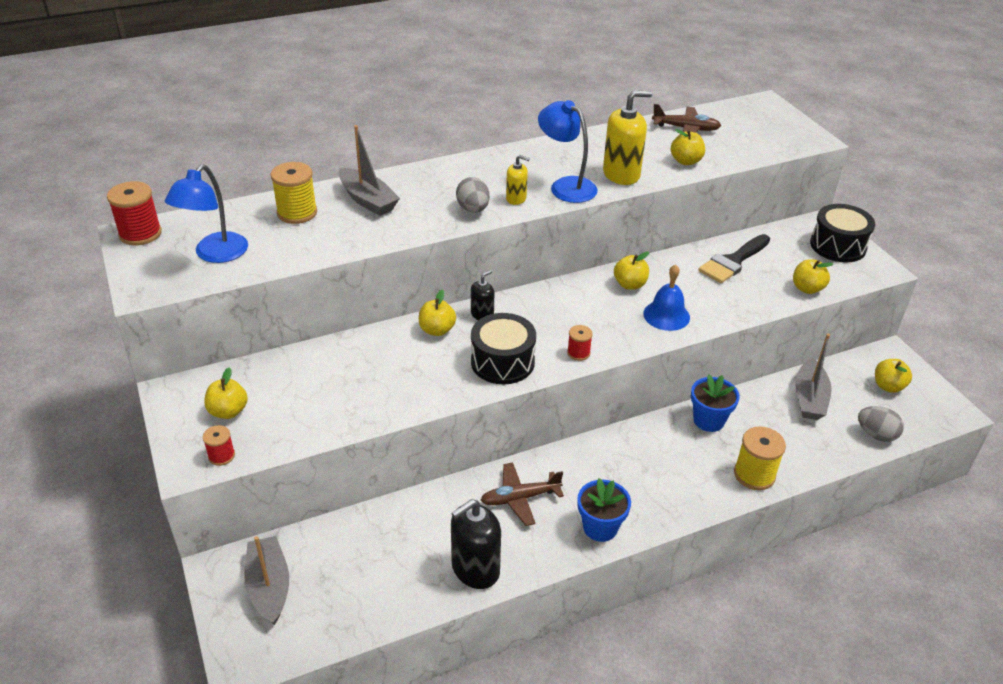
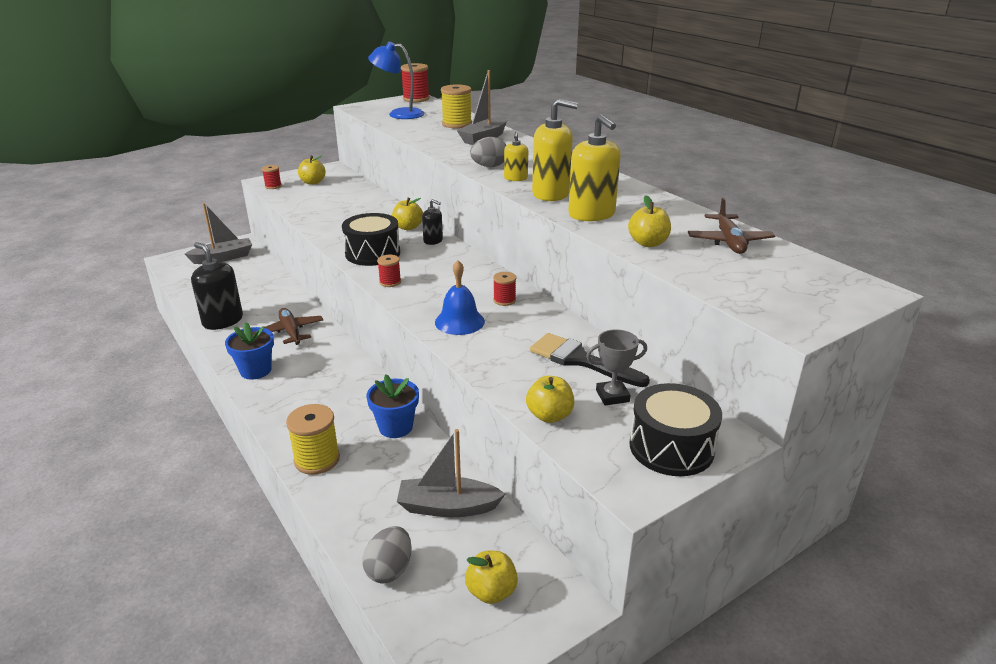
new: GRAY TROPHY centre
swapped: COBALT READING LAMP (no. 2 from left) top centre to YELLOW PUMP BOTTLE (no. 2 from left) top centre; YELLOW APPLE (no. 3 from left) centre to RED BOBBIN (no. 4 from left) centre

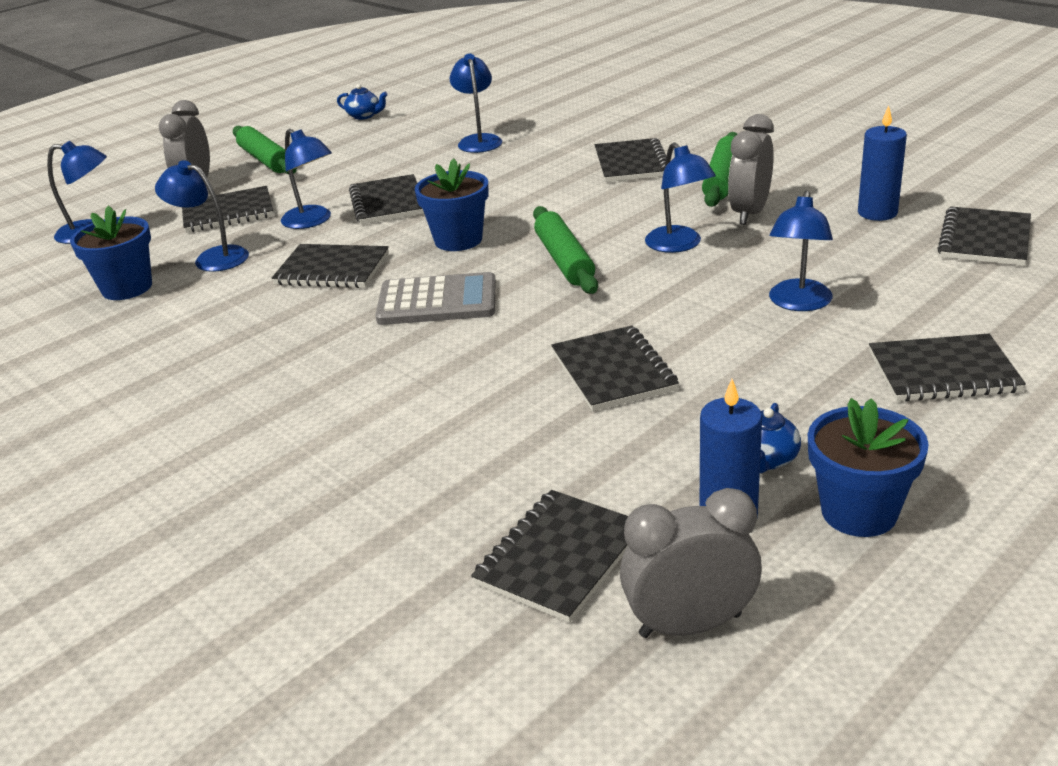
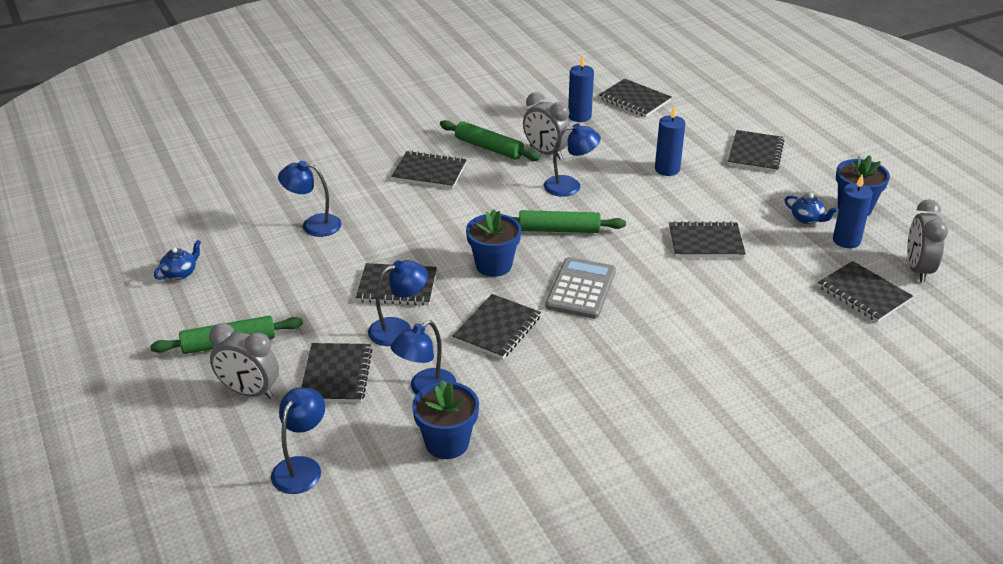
swapped: COBALT READING LAMP (no. 6 from left) top right to COBALT CANDLE (no. 2 from left) top right

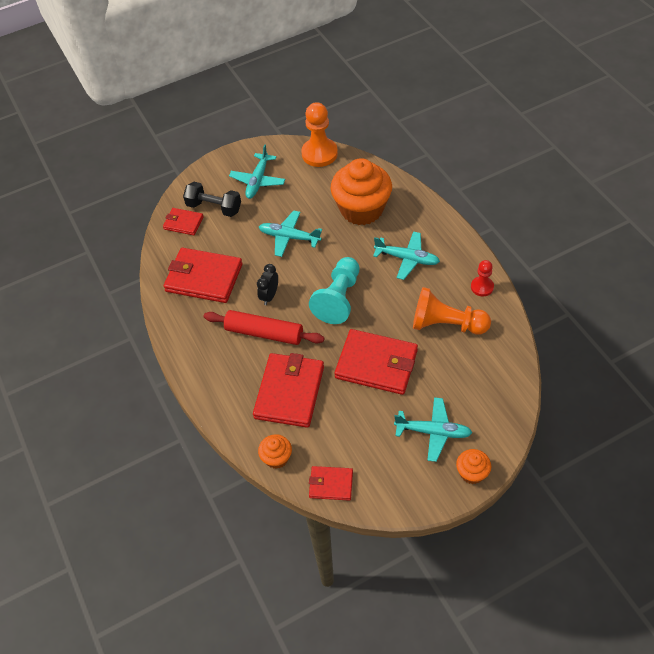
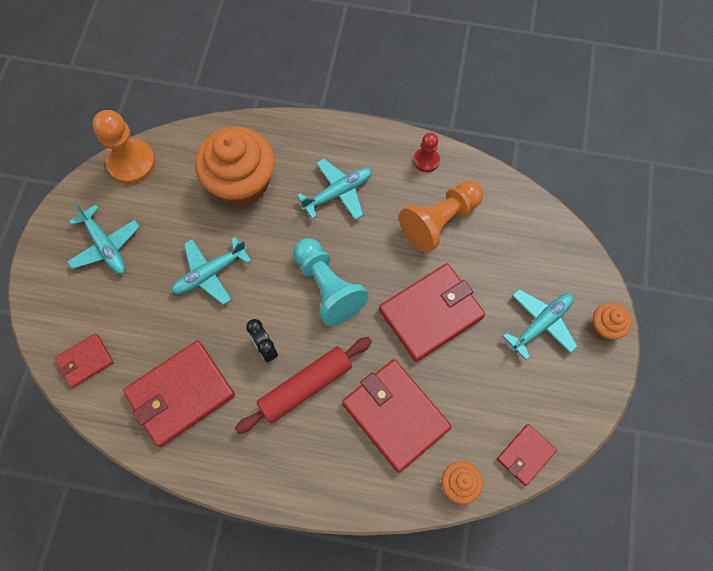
gone: EBONY DUMBBELL top left

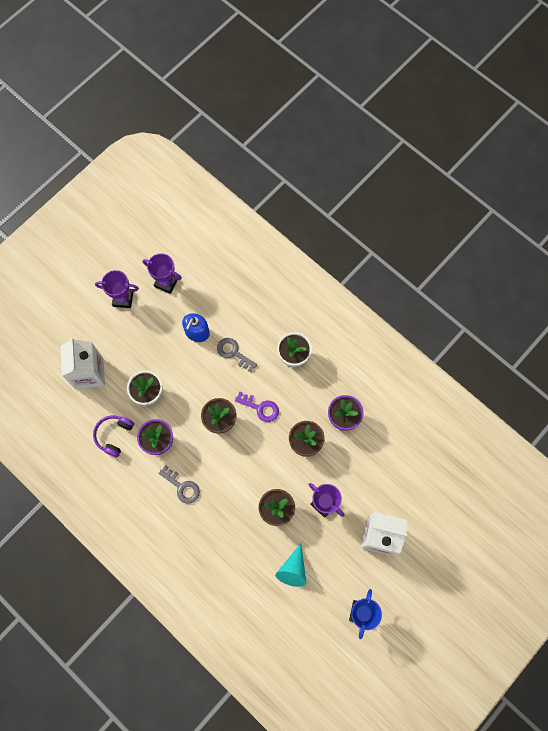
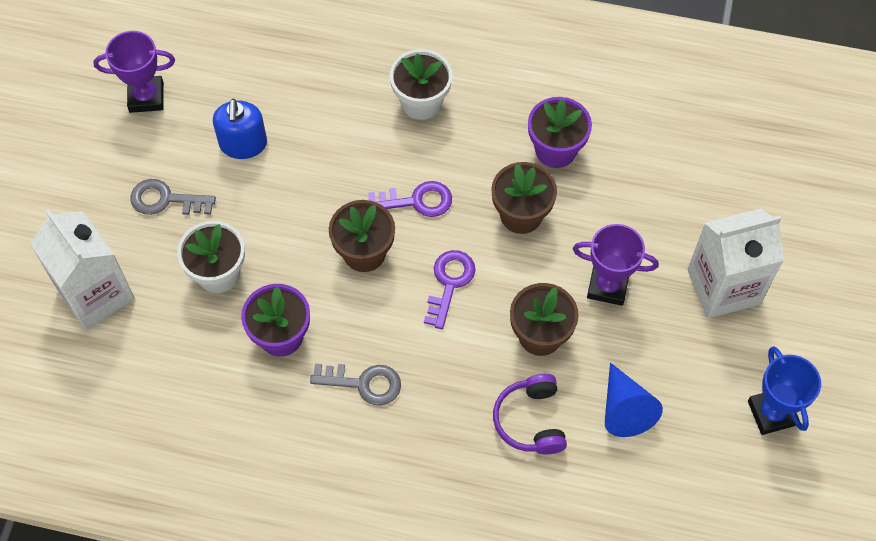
gone: PURPLE TROPHY (no. 1 from left) middle left
new: PURPLE KEY (no. 2 from left) centre
shifted: GRAY KEY (no. 2 from left in the first image) centre to GRAY KEY (no. 1 from left) middle left; PURPLE HEADPHONES middle left to bottom centre
repainted: TEAL SOLID CONE bottom centre to COBALT SOLID CONE bottom right

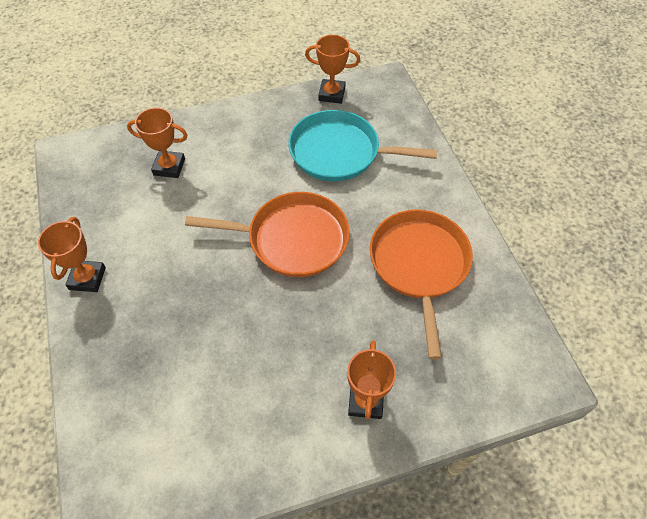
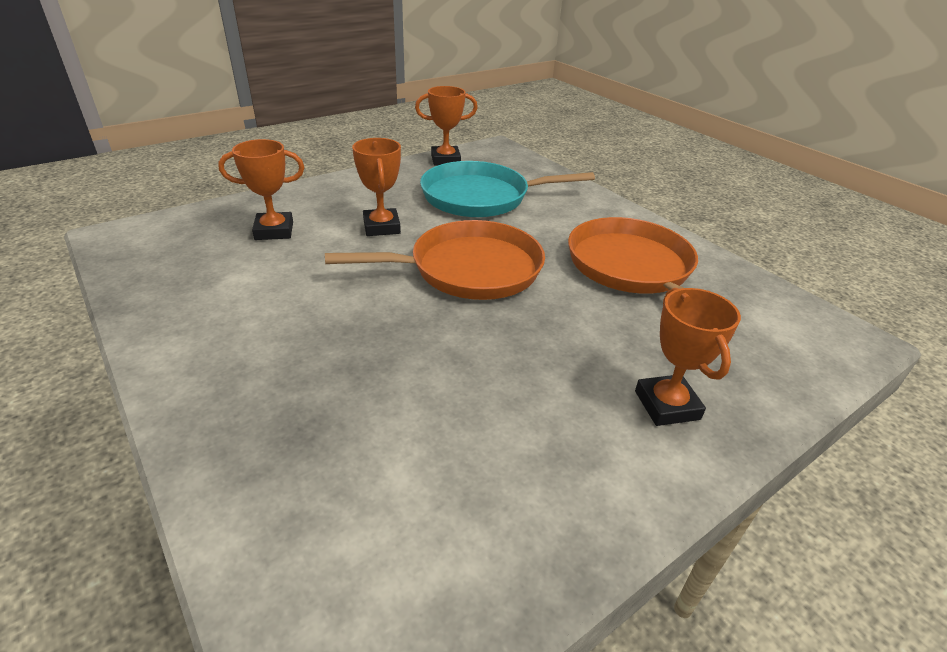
shifted: ORANGE TROPHY (no. 1 from left in the first image) middle left to ORANGE TROPHY (no. 2 from left) top centre

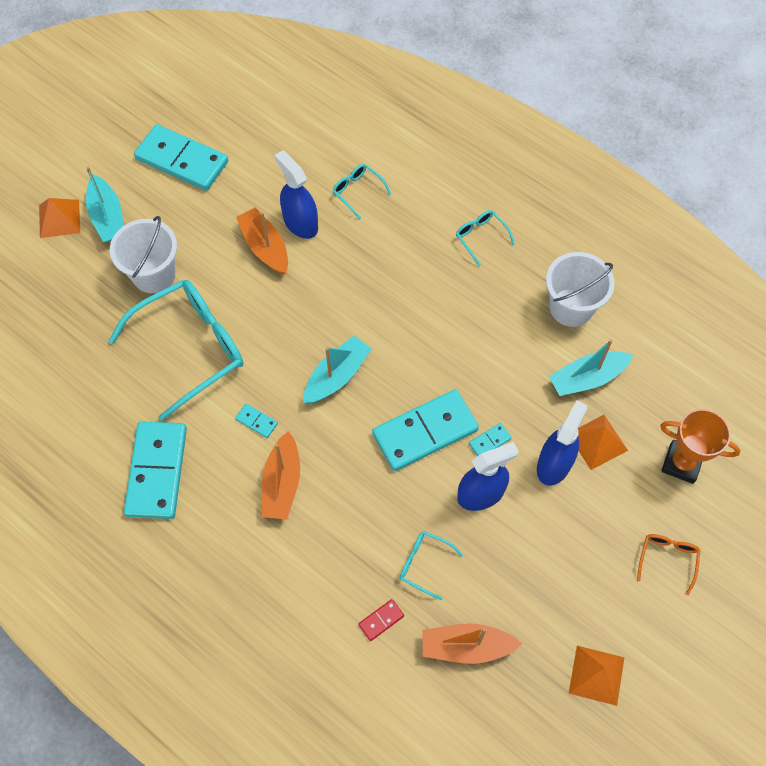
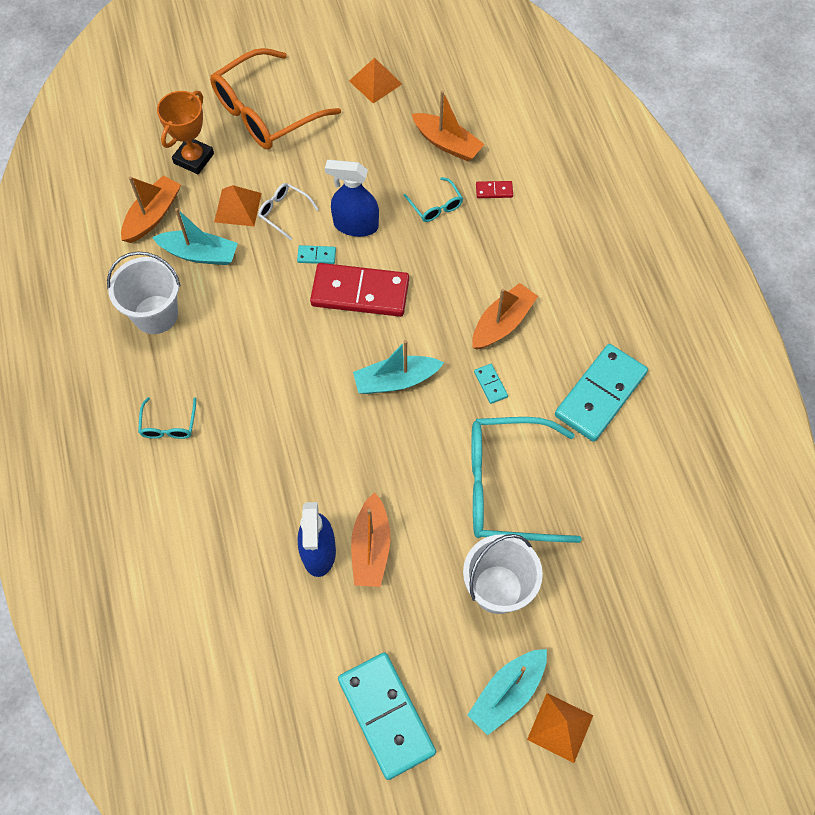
gone: TEAL GLASSES (no. 2 from left) top centre
new: ORANGE BOAT (no. 1 from left) top left
swapped: COBALT SPRAY CLEANER (no. 3 from left) middle right to WHITE GLASSES top centre
repainted: TEAL DOMINO TILE (no. 4 from left) centre to RED DOMINO TILE (no. 1 from left) centre
rotated: TEAL BOAT (no. 1 from left in the first image) top left = bottom centre 150 degrees counterclockwise; ORANGE TROPHY middle right = top left 60 degrees clockwise
scaled: ORANGE GLASSES bottom right = top centre x2.28

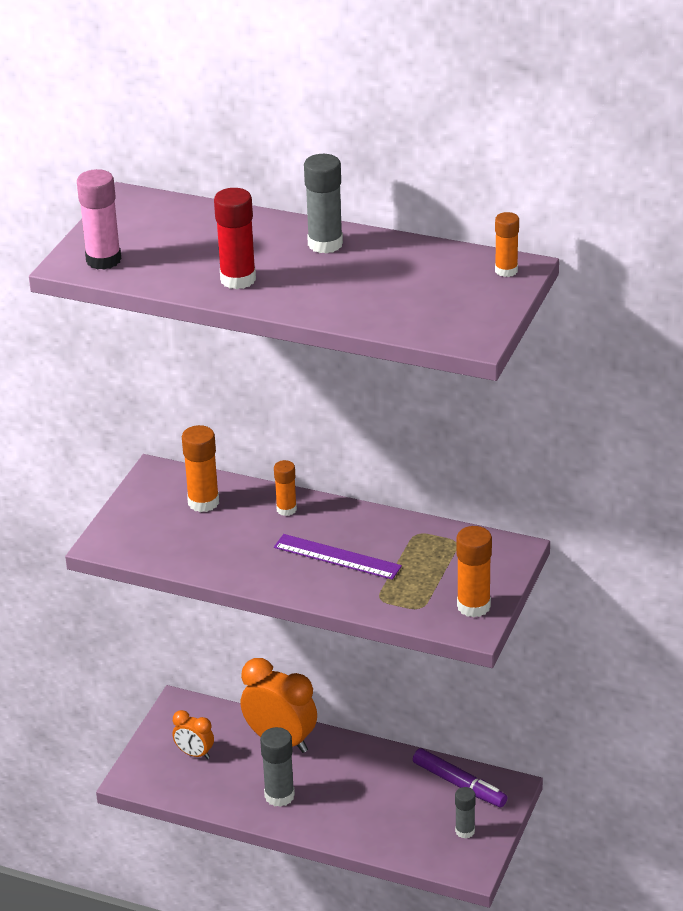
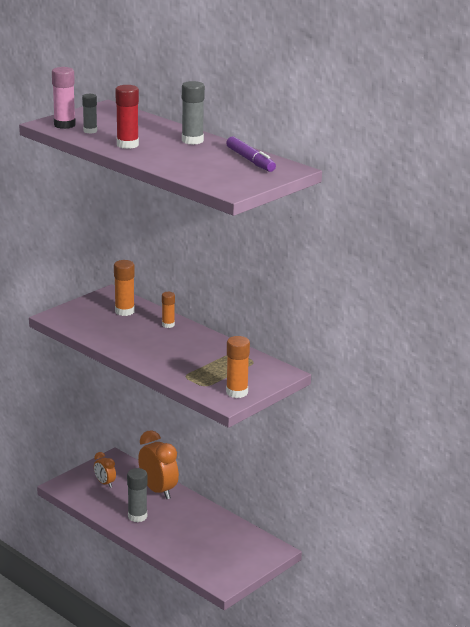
gone: ORANGE STICK OF GLUE (no. 4 from left) top right; PURPLE RULER centre
shifted: PURPLE MARKER PEN bottom right to top centre; GRAY STICK OF GLUE (no. 3 from left in the first image) bottom right to GRAY STICK OF GLUE (no. 1 from left) top left

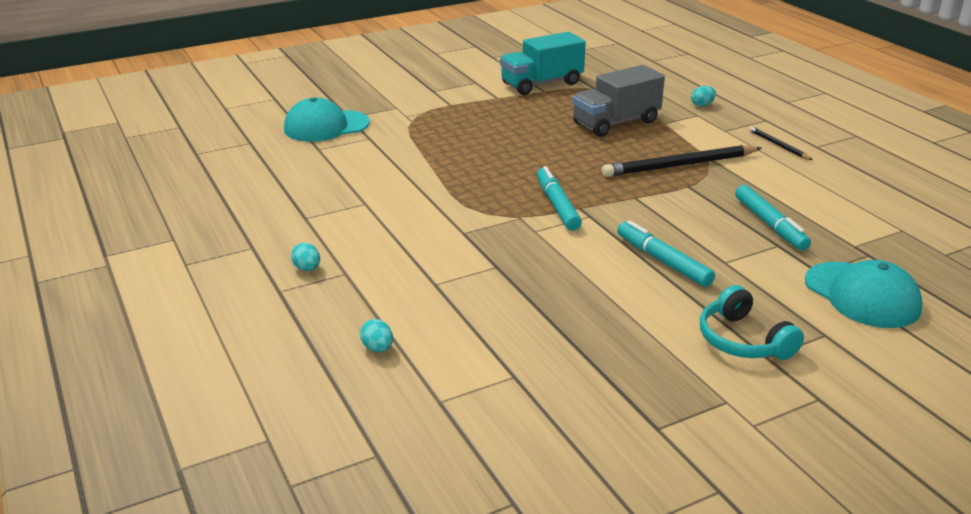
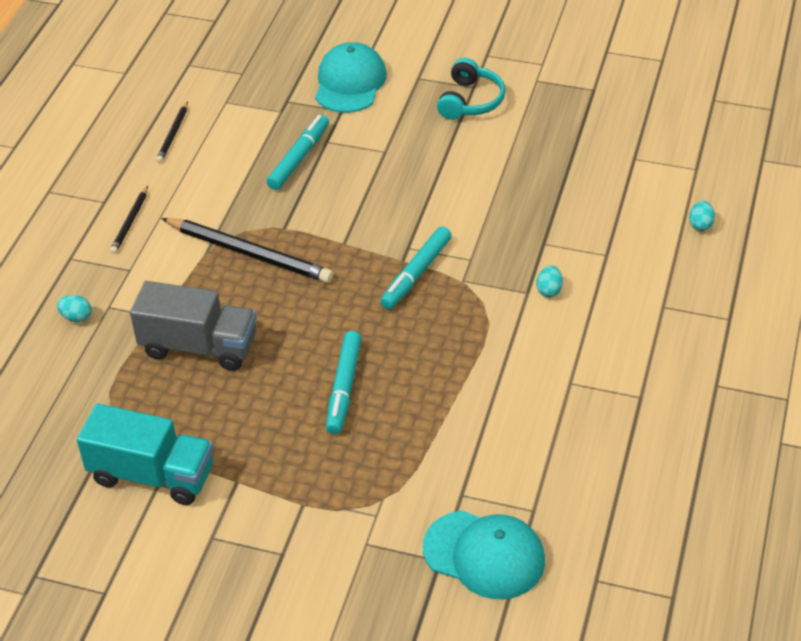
new: EBONY PENCIL (no. 2 from left) top left
shifted: TEAL MARKER PEN (no. 2 from left) middle right to centre; TEAL EGG SHAPE (no. 1 from left in the first image) middle left to TEAL EGG SHAPE (no. 2 from left) middle right

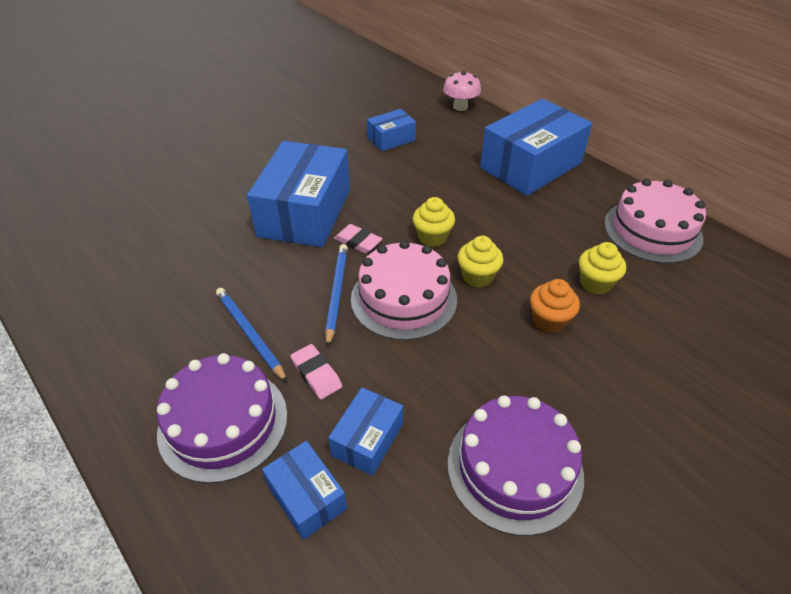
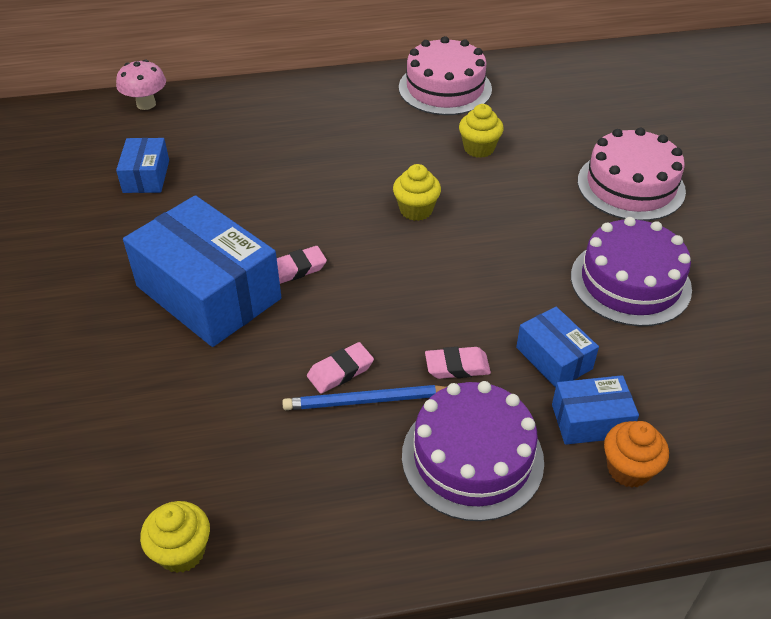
gone: COBALT PACKAGE (no. 5 from left) top right; COBALT PENCIL (no. 2 from left) centre
new: ROSY GUM ERASER (no. 2 from left) centre
shifted: YELLOW FAIRY CAKE (no. 1 from left) centre to bottom left; ROSY GATEAU (no. 1 from left in the first image) centre to ROSY GATEAU (no. 2 from left) top right; ORANGE FAIRY CAKE middle right to bottom right

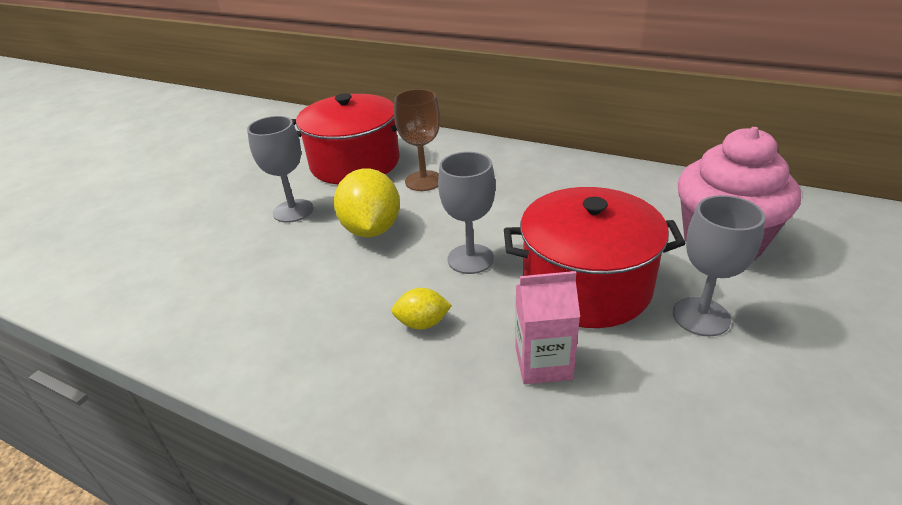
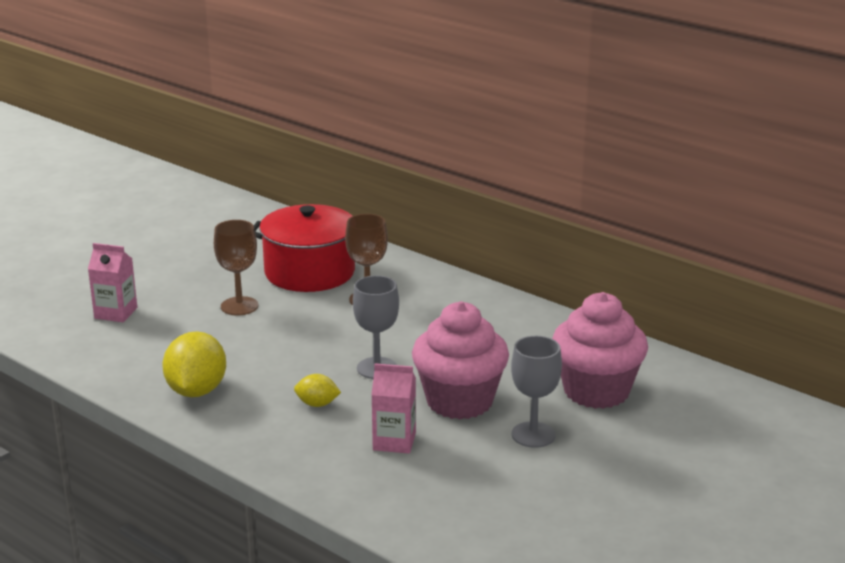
new: ROSY MILK CARTON (no. 1 from left) middle left
shifted: YELLOW LEMON (no. 1 from left) centre to middle left
swapped: RED POT (no. 2 from left) centre to ROSY FAIRY CAKE (no. 1 from left) centre
repainted: GRAY WINE GLASS (no. 1 from left) middle left to DARK BROWN WINE GLASS (no. 1 from left) middle left

